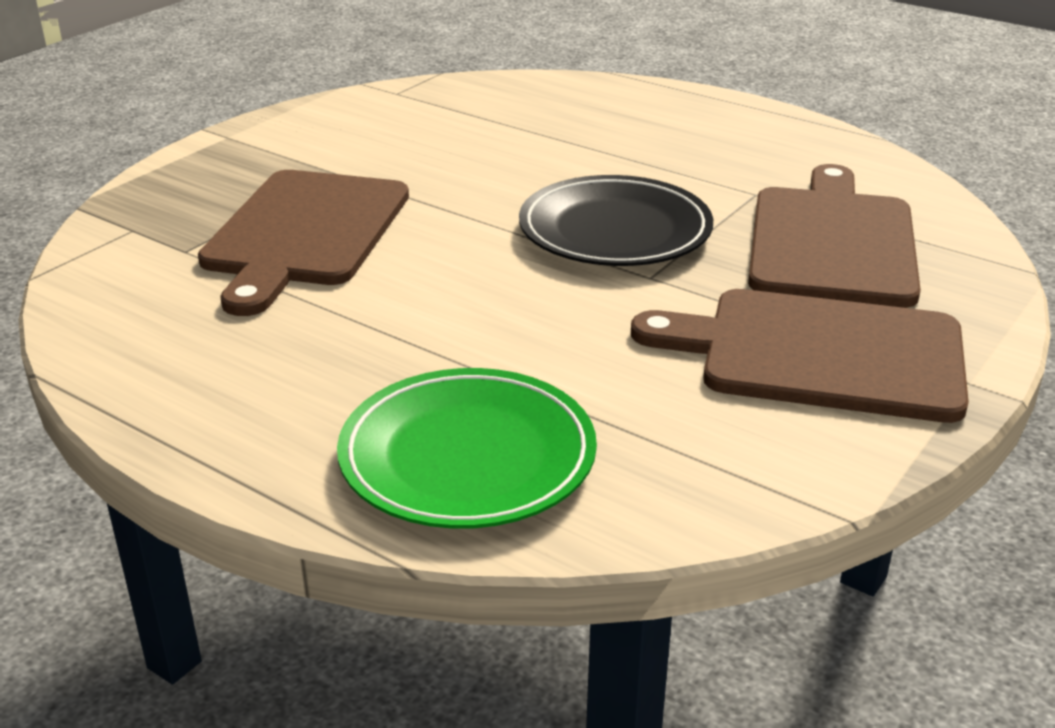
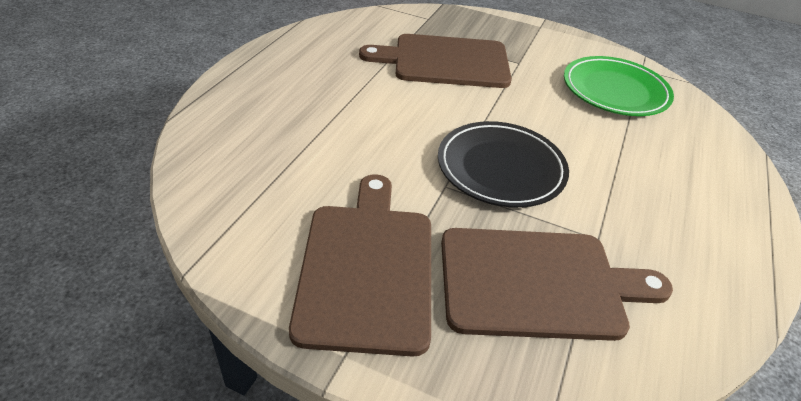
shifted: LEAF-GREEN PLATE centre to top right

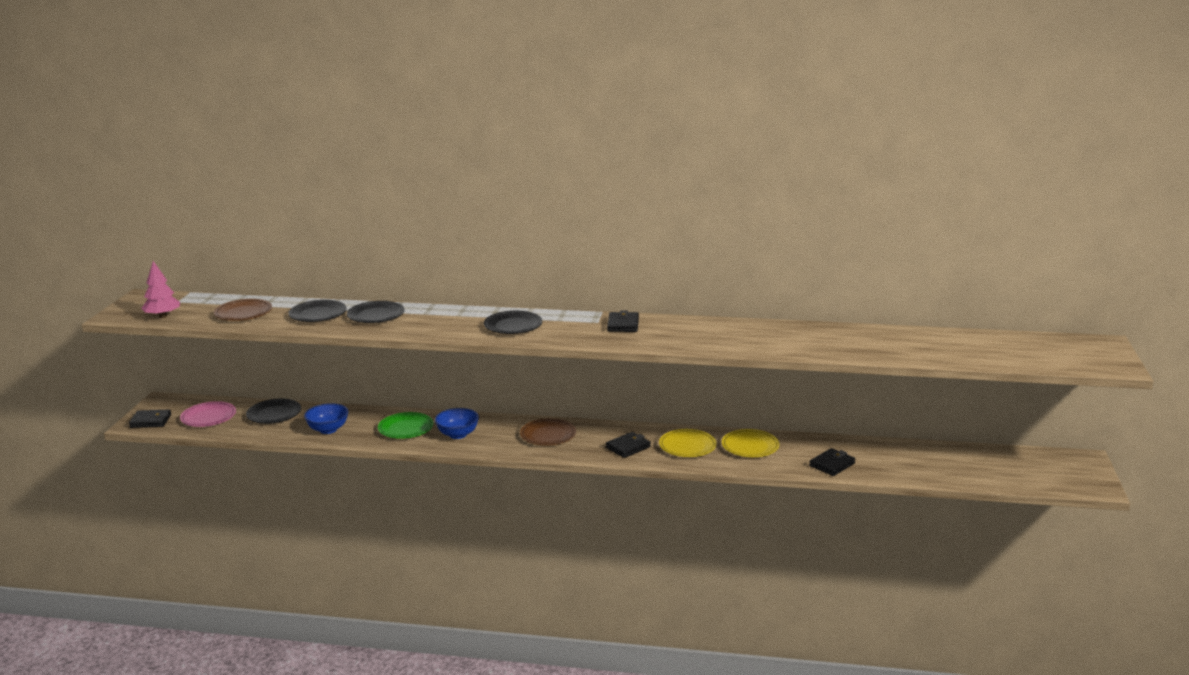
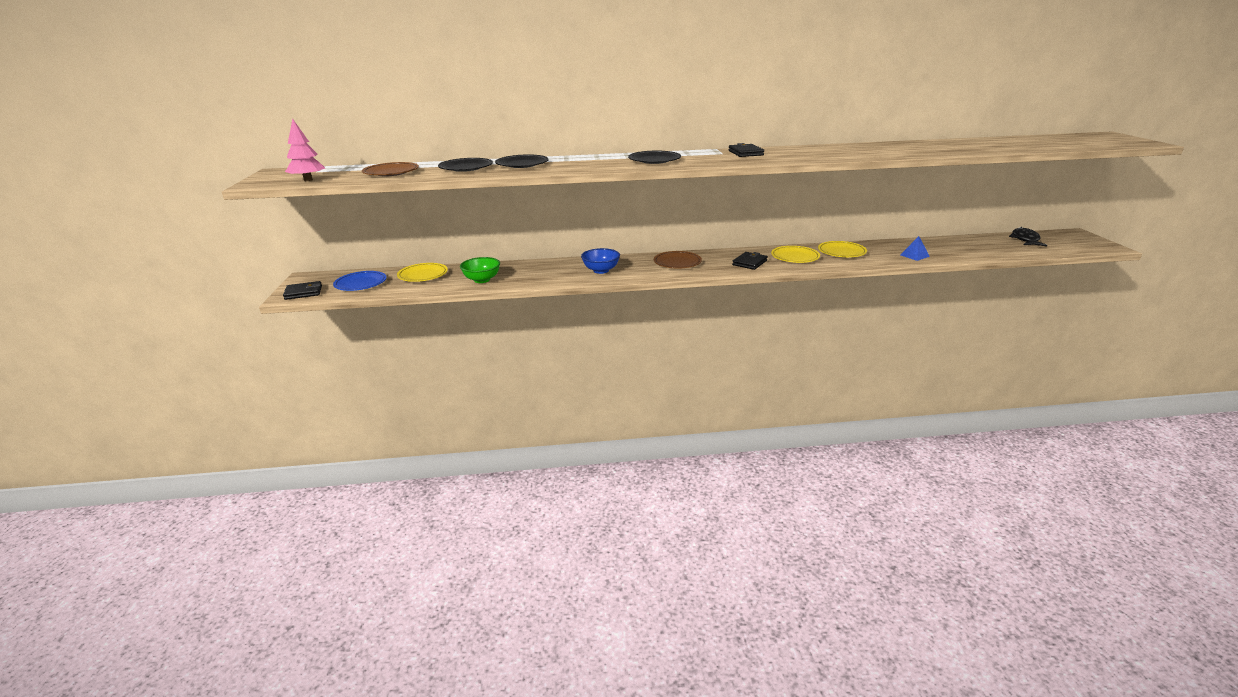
gone: LEAF-GREEN PLATE centre
new: EBONY TOY FISH middle right
swapped: EBONY CARD WALLET (no. 4 from left) bottom right to COBALT PYRAMID SHAPE middle right
repainted: EBONY PLATE (no. 1 from left) middle left to YELLOW PLATE (no. 1 from left) centre; ROSY PLATE middle left to COBALT PLATE middle left; COBALT BOWL (no. 1 from left) middle left to LEAF-GREEN BOWL centre

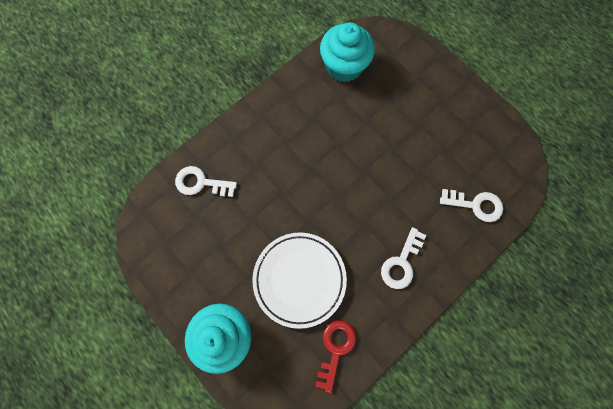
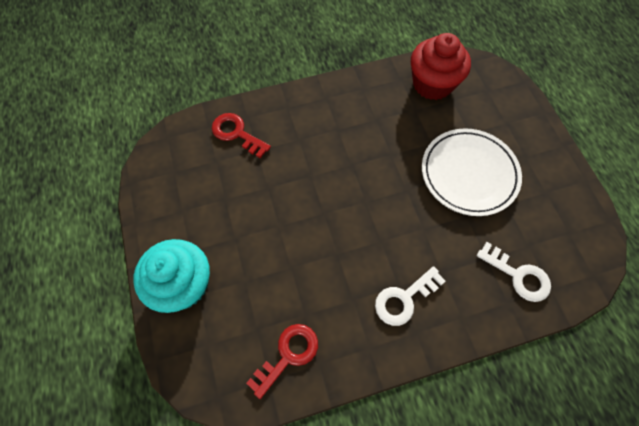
shifted: WHITE PLATE bottom centre to middle right
repainted: TEAL FAIRY CAKE (no. 2 from left) top centre to RED FAIRY CAKE top right; WHITE KEY (no. 1 from left) centre to RED KEY (no. 1 from left) top centre

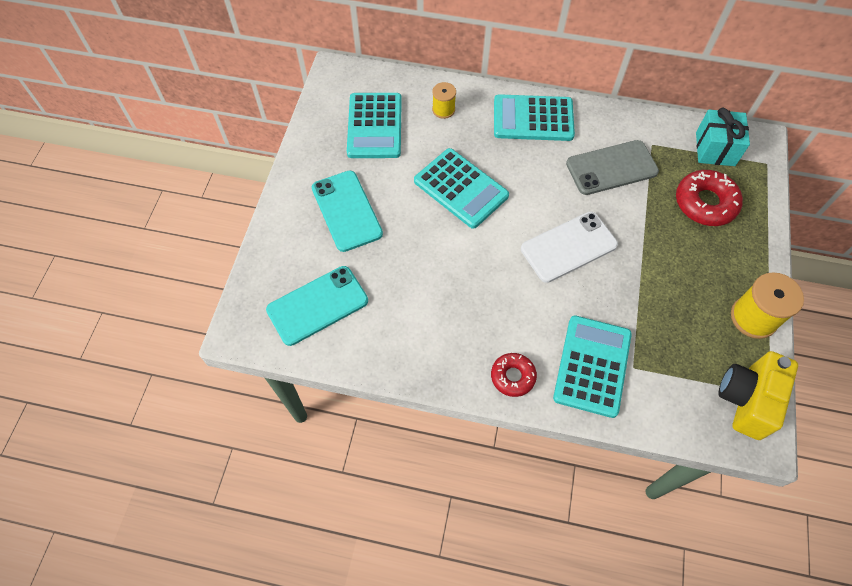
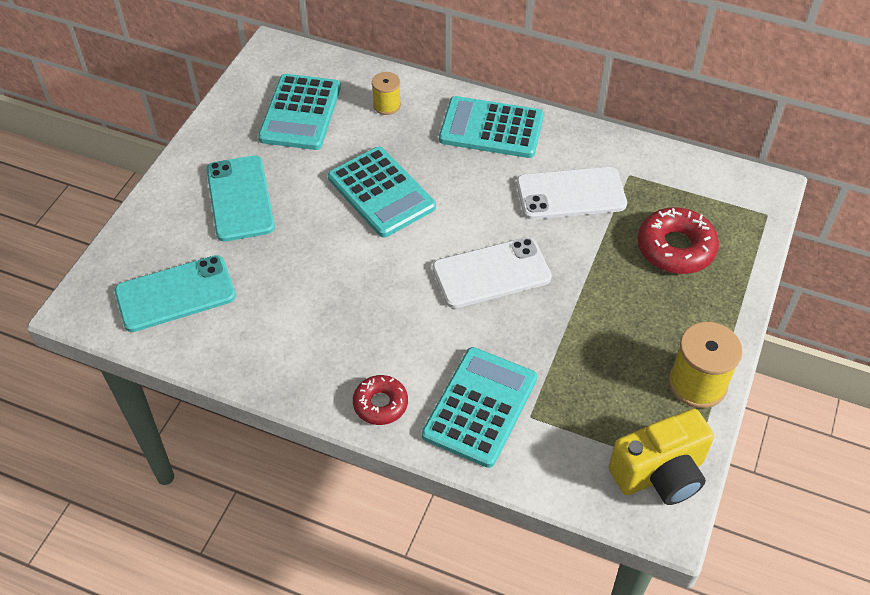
gone: TEAL PRESENT top right
repainted: GRAY SMARTPHONE top right to WHITE SMARTPHONE (no. 2 from left) top centre
rotated: YELLOW PHOTO CAMERA bottom right = bottom right 150 degrees counterclockwise

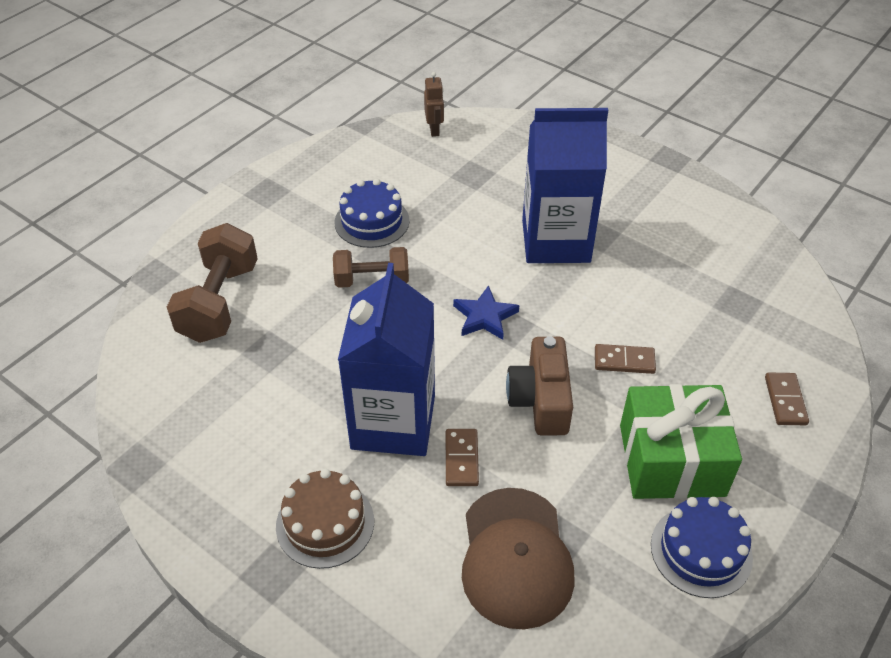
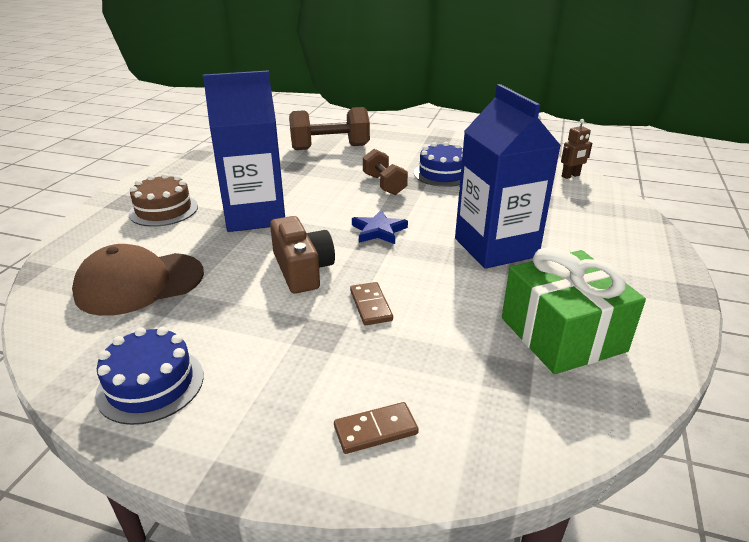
gone: DARK BROWN DOMINO TILE (no. 1 from left) bottom centre
shifted: LEAF-GREEN PRESENT bottom right to middle right
rotated: DARK BROWN PHOTO CAMERA centre = centre 90 degrees clockwise

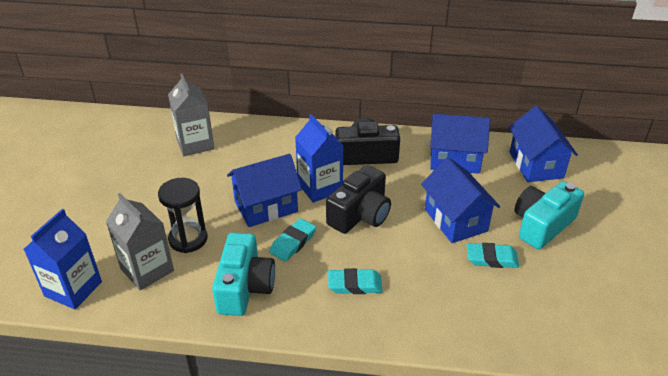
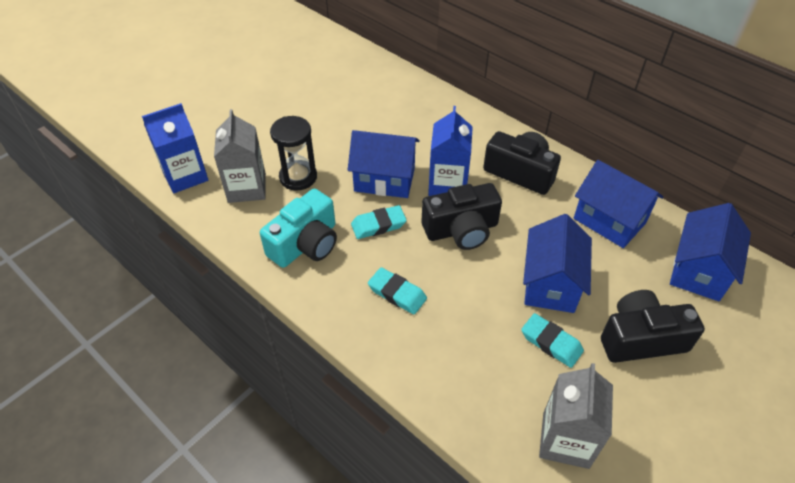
shifted: GRAY MILK CARTON (no. 2 from left) top left to bottom right
repainted: TEAL PHOTO CAMERA (no. 2 from left) middle right to EBONY PHOTO CAMERA (no. 3 from left) bottom right

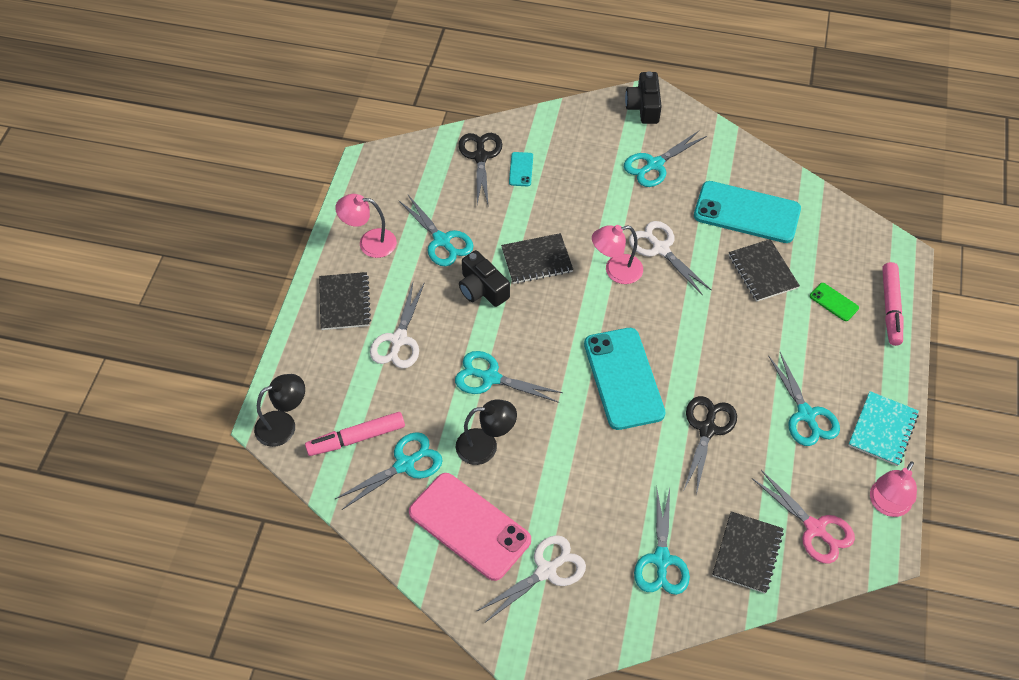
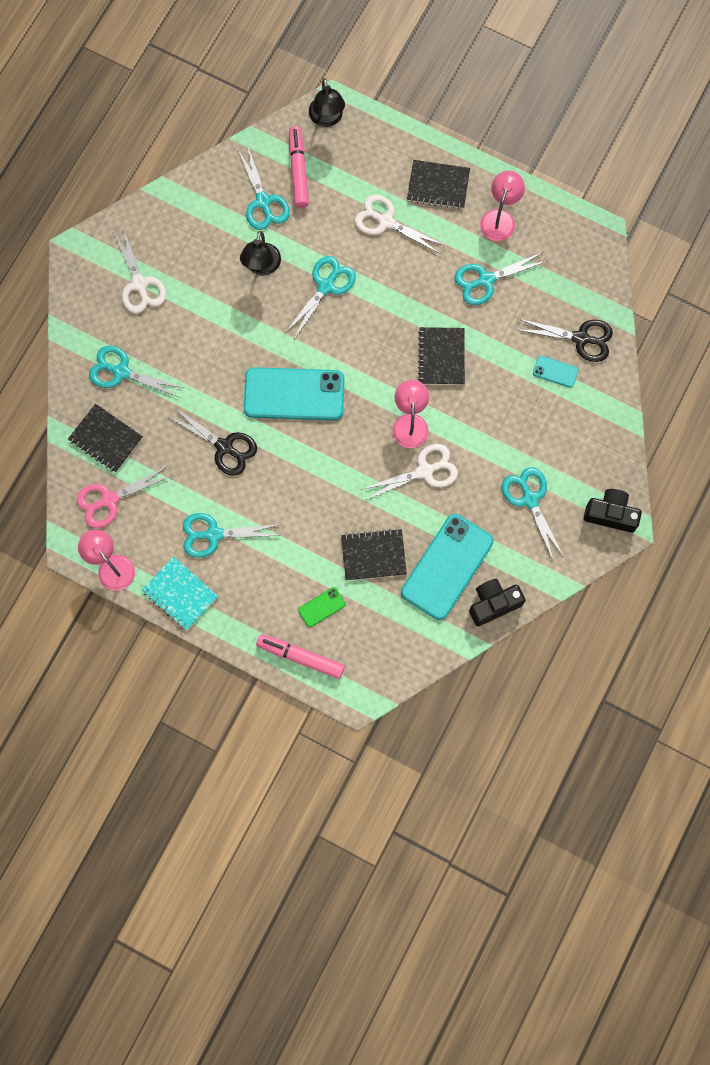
gone: ROSY SMARTPHONE bottom centre
shifted: EBONY PHOTO CAMERA (no. 1 from left) centre to middle right

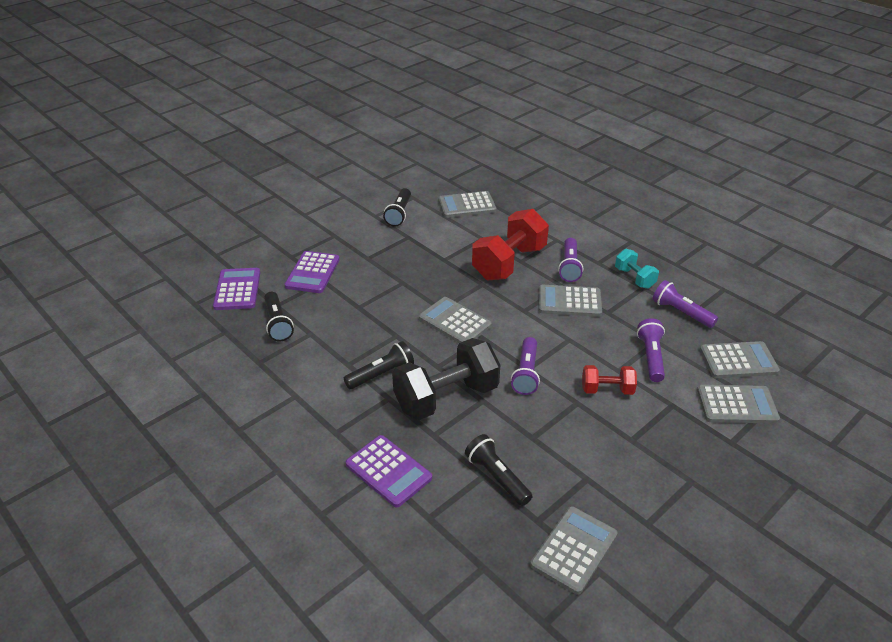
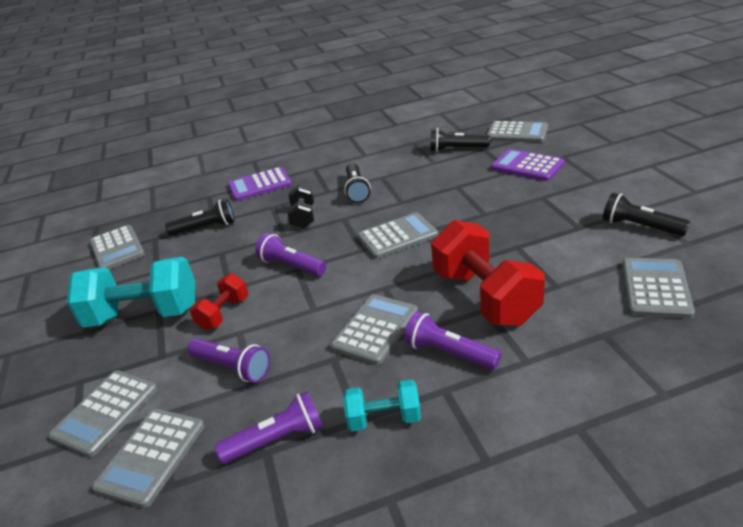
new: TEAL DUMBBELL (no. 1 from left) middle left
repainted: PURPLE POCKET CALCULATOR (no. 1 from left) middle left to GRAY POCKET CALCULATOR (no. 6 from left) top right
scaled: EBONY DUMBBELL centre = centre x0.52

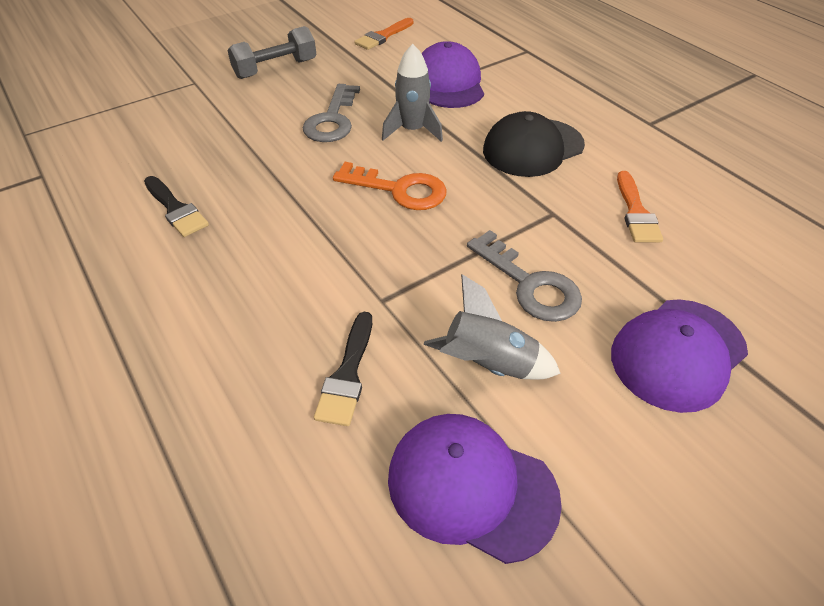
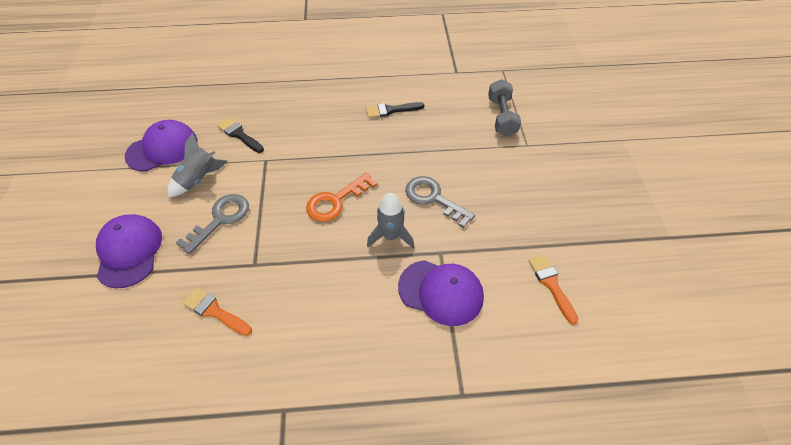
gone: EBONY CAP top centre
shifted: GRAY DUMBBELL top left to top centre
rotated: GRAY KEY (no. 2 from left in the first image) centre = middle left 135 degrees clockwise

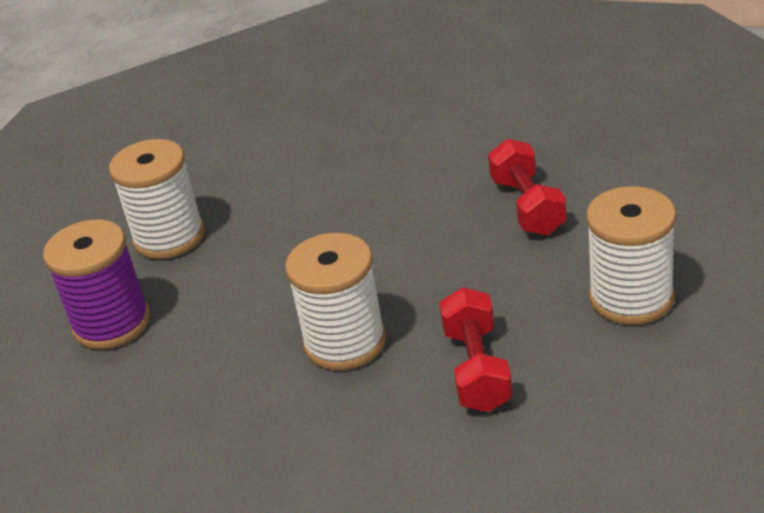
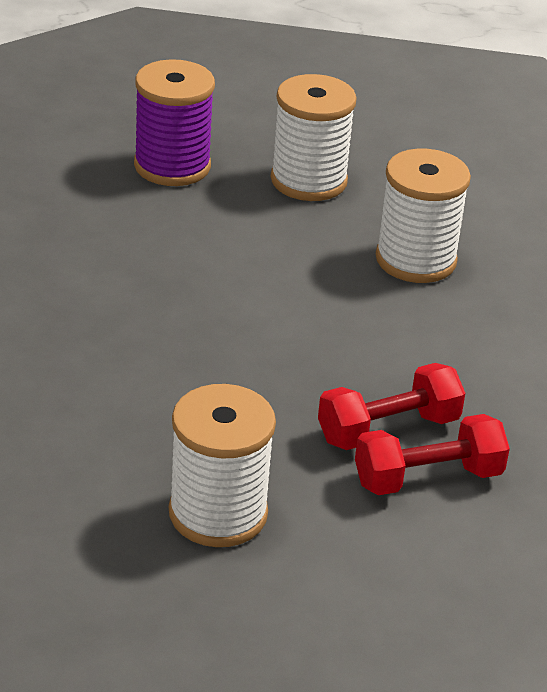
shifted: WHITE BOBBIN (no. 2 from left in the first image) centre to WHITE BOBBIN (no. 3 from left) top right; RED DUMBBELL (no. 1 from left in the first image) bottom centre to RED DUMBBELL (no. 2 from left) middle right

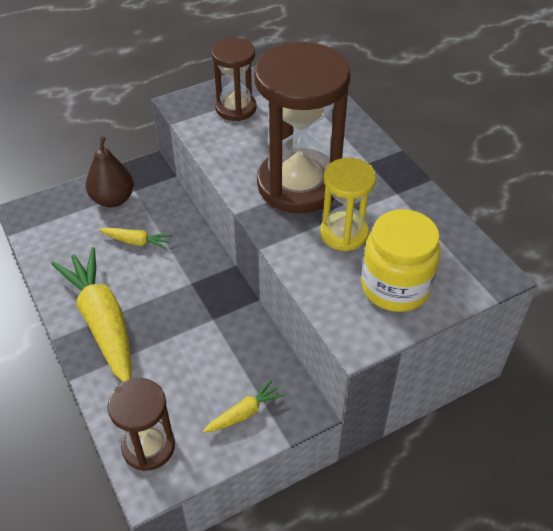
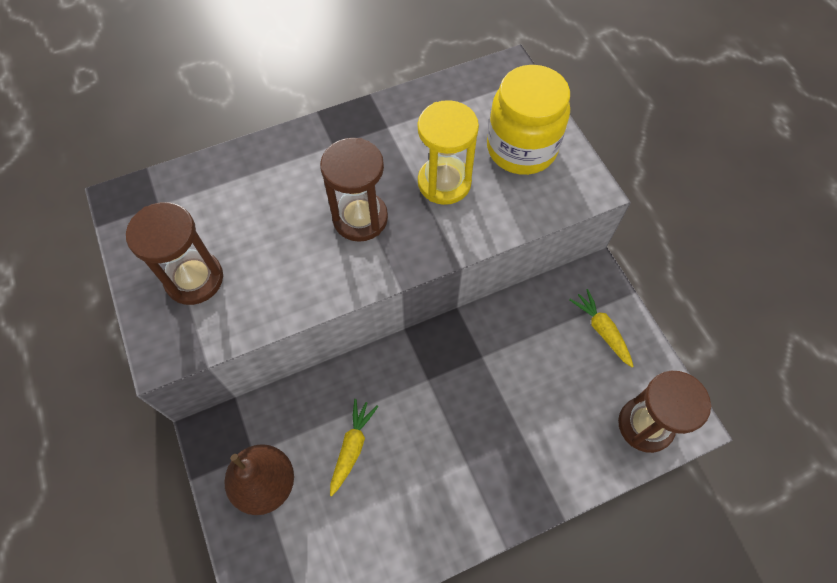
gone: YELLOW TOY CARROT (no. 1 from left) middle left
scaled: DARK BROWN SAND TIMER (no. 3 from left in the first image) top centre = top centre x0.55

